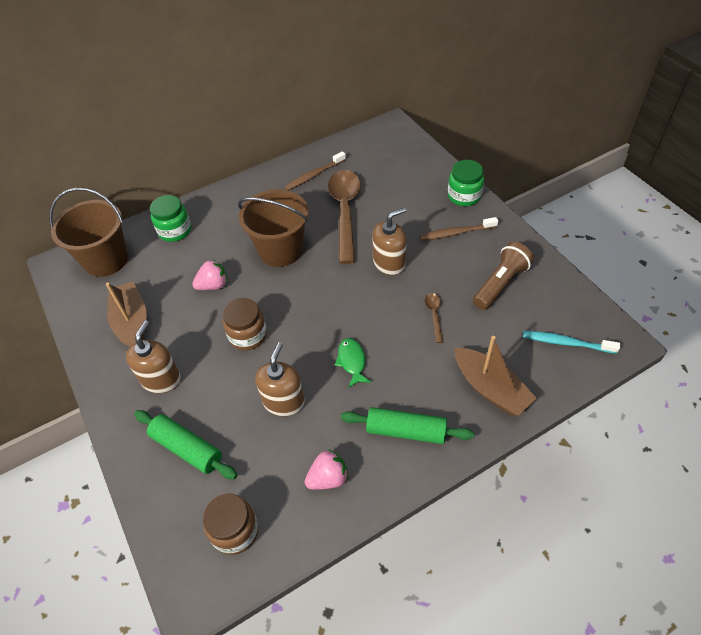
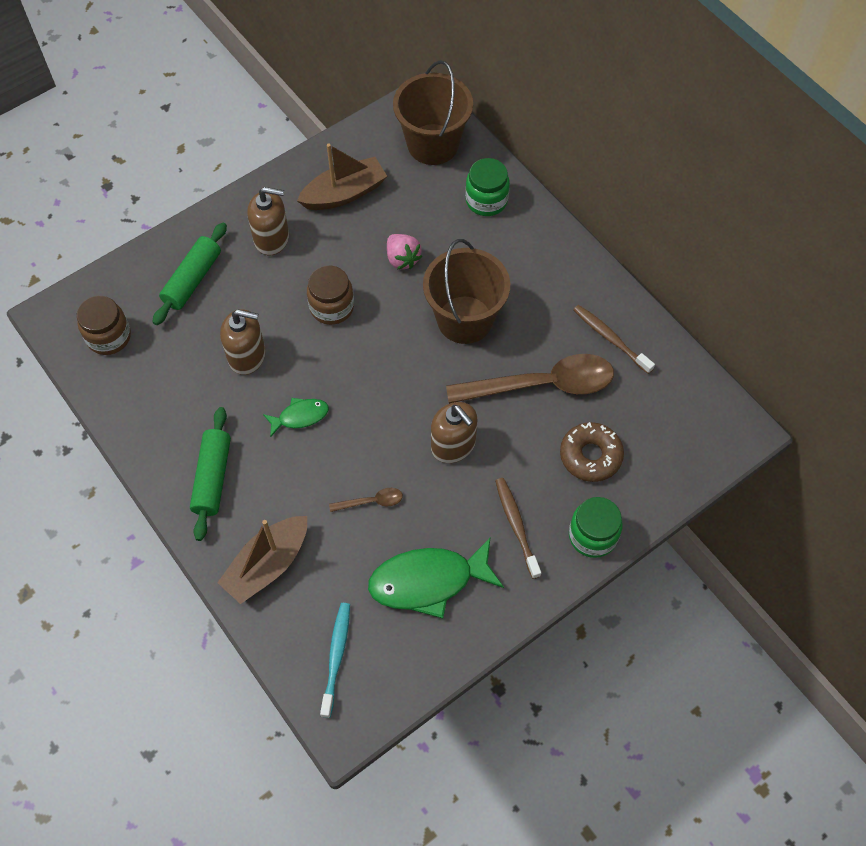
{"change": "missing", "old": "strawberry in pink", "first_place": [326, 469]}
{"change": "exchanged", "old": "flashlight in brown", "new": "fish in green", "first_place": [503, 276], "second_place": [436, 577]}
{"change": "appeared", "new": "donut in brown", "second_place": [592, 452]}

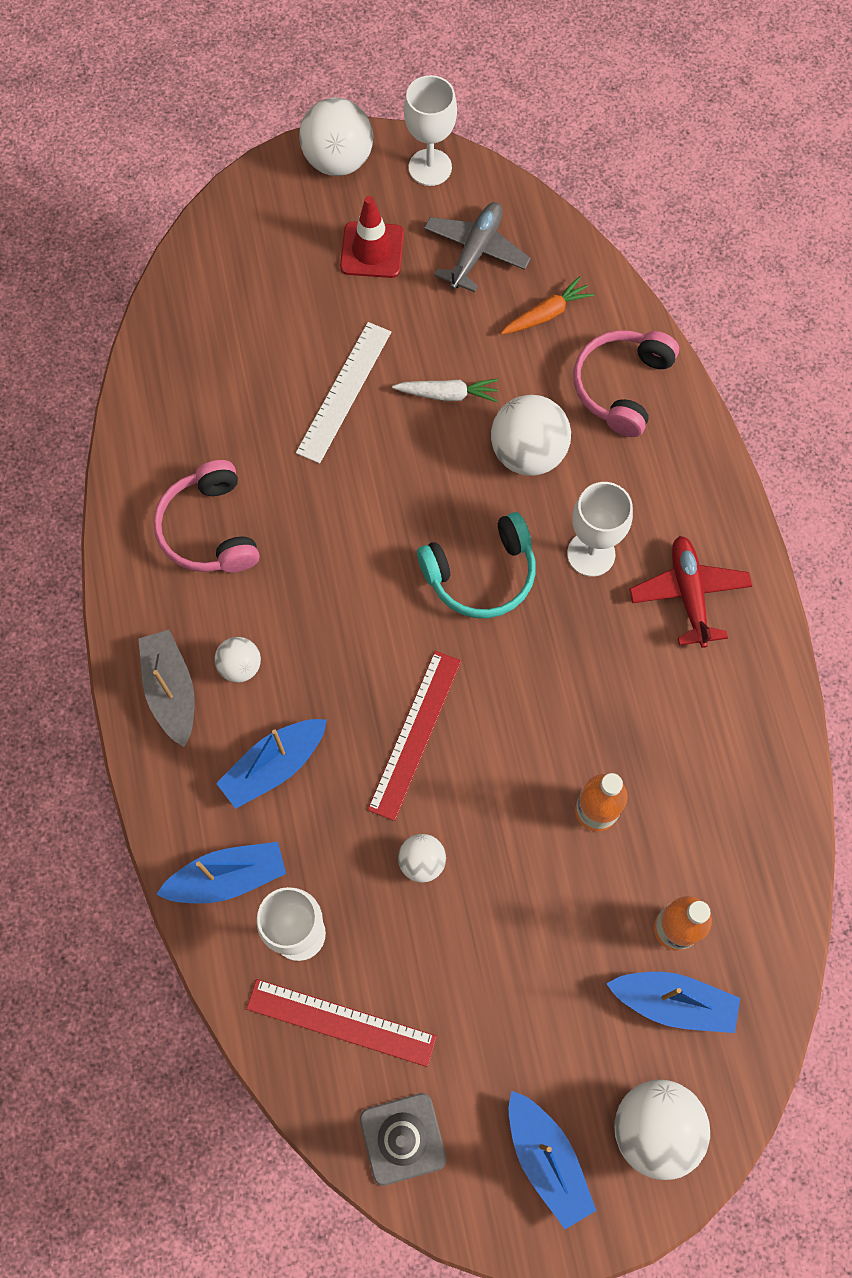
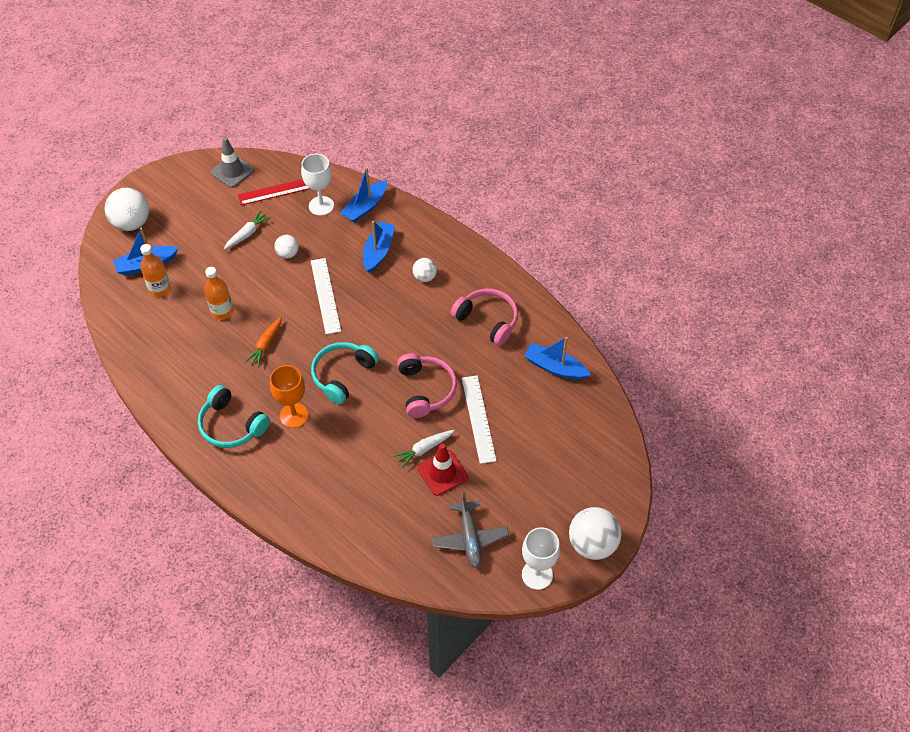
{"change": "missing", "old": "boat in grey", "first_place": [166, 688]}
{"change": "relocated", "old": "traffic cone in red", "first_place": [372, 237], "second_place": [443, 470]}
{"change": "colour", "old": "ruler in red", "new": "ruler in white", "first_place": [414, 736], "second_place": [326, 296]}
{"change": "missing", "old": "ball in white", "first_place": [531, 435]}
{"change": "relocated", "old": "carrot in orange", "first_place": [547, 305], "second_place": [263, 342]}
{"change": "relocated", "old": "boat in blue", "first_place": [552, 1160], "second_place": [557, 358]}
{"change": "colour", "old": "goblet in white", "new": "goblet in orange", "first_place": [600, 529], "second_place": [289, 396]}
{"change": "relocated", "old": "headphones in pink", "first_place": [626, 383], "second_place": [427, 385]}
{"change": "exchanged", "old": "plane in red", "new": "headphones in turquoise", "first_place": [690, 592], "second_place": [234, 416]}
{"change": "appeared", "new": "carrot in white", "second_place": [247, 230]}

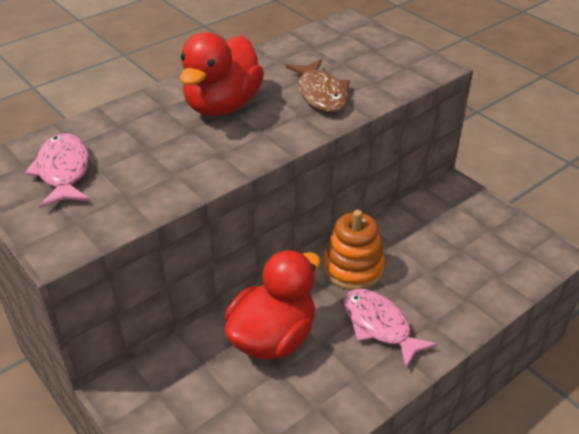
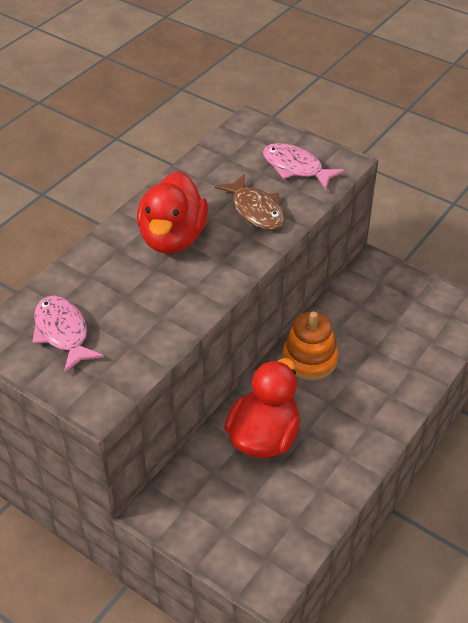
{"change": "relocated", "old": "fish in pink", "first_place": [390, 328], "second_place": [304, 166]}

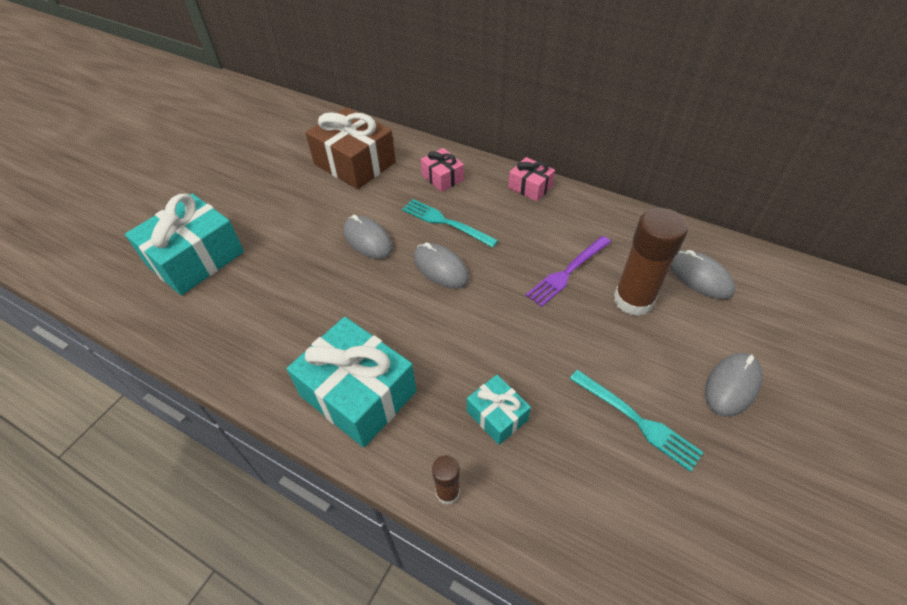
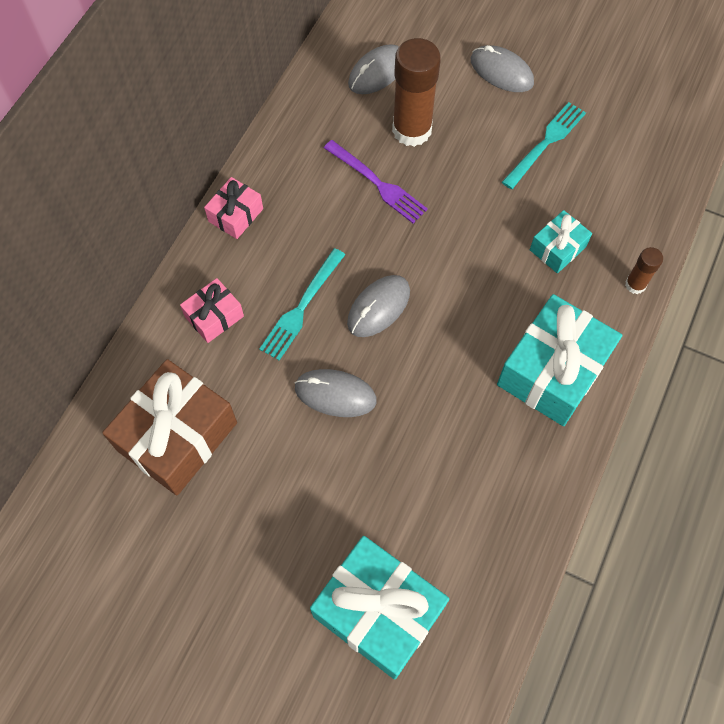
{"change": "spun", "old": "mouse in grey", "first_place": [368, 237], "second_place": [336, 393], "degrees": 60}

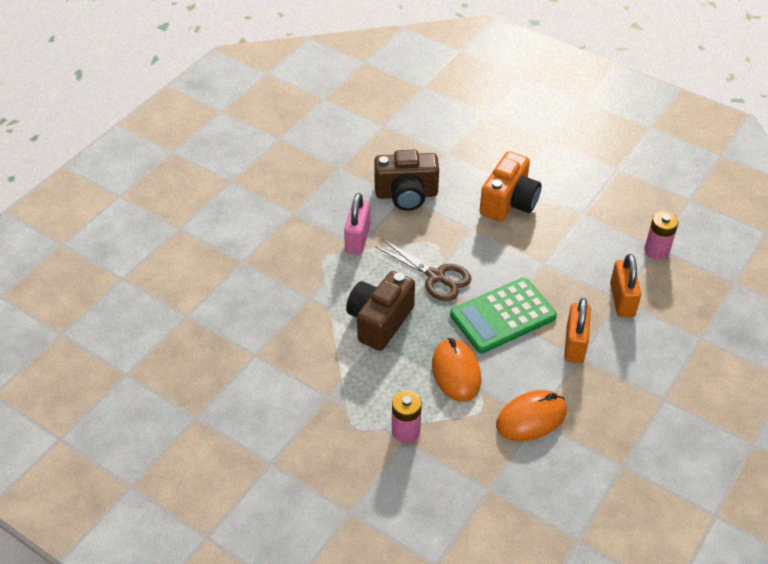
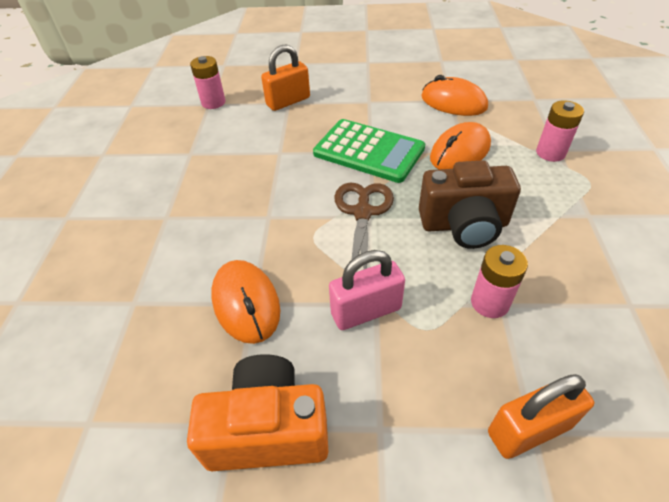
{"change": "exchanged", "old": "camera in brown", "new": "mouse in orange", "first_place": [406, 180], "second_place": [245, 302]}
{"change": "relocated", "old": "camera in orange", "first_place": [510, 186], "second_place": [258, 412]}
{"change": "relocated", "old": "padlock in orange", "first_place": [577, 330], "second_place": [541, 416]}
{"change": "appeared", "new": "battery in pink", "second_place": [499, 281]}

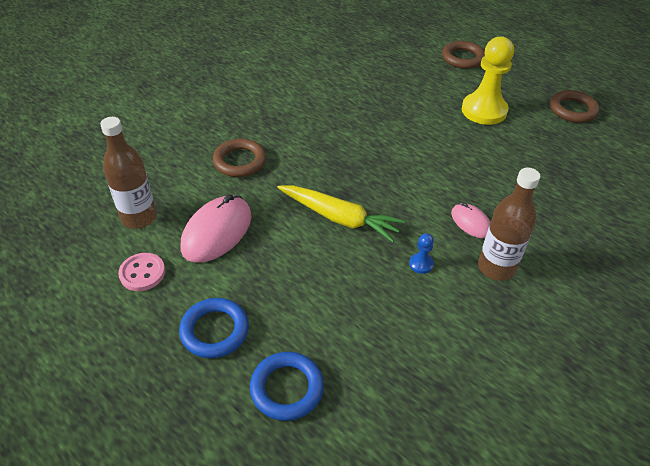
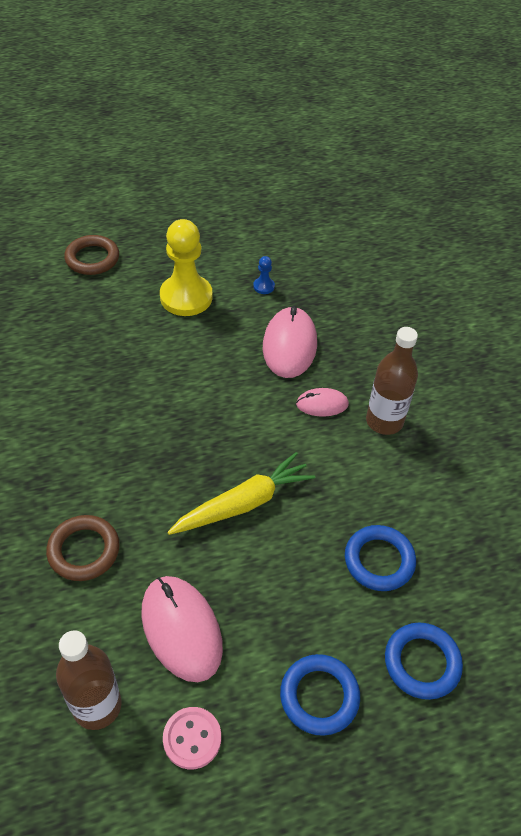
{"change": "relocated", "old": "pawn in blue", "first_place": [421, 253], "second_place": [264, 275]}
{"change": "missing", "old": "ring in brown", "first_place": [575, 106]}
{"change": "appeared", "new": "mouse in pink", "second_place": [290, 342]}
{"change": "appeared", "new": "ring in blue", "second_place": [380, 558]}

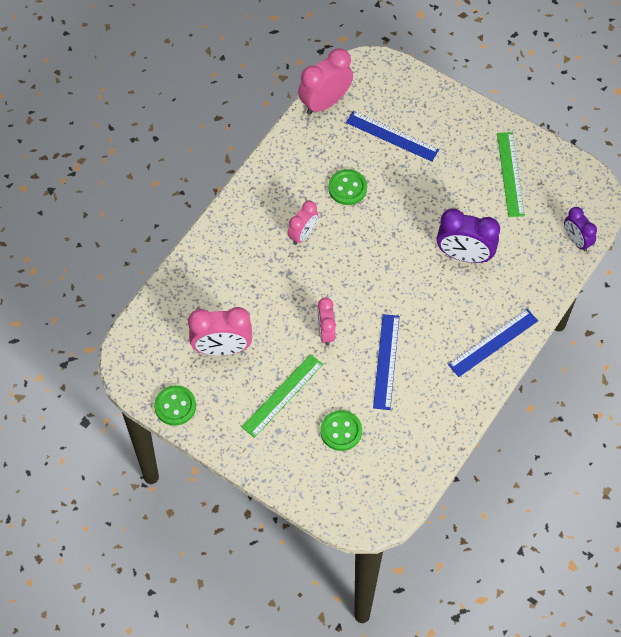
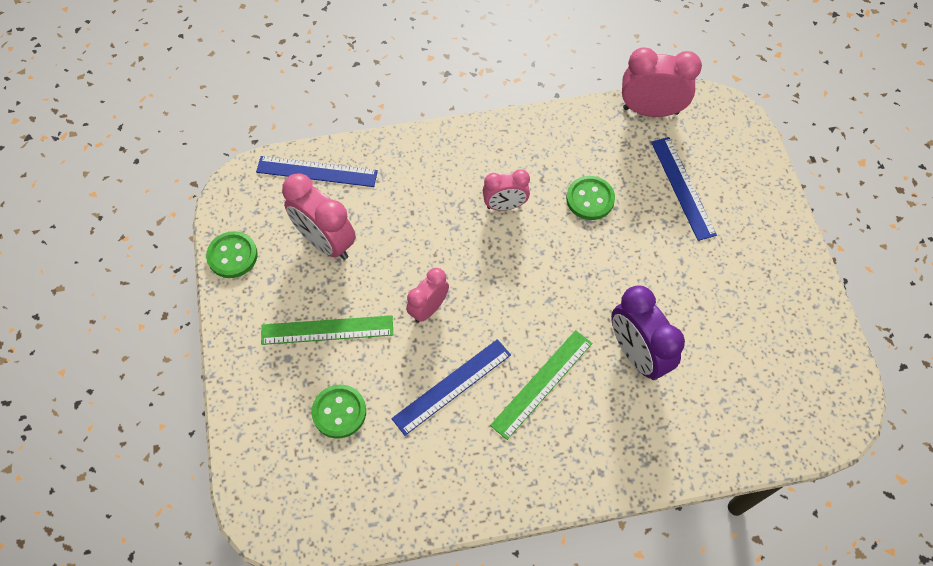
{"change": "relocated", "old": "ruler in blue", "first_place": [493, 343], "second_place": [317, 171]}
{"change": "relocated", "old": "ruler in green", "first_place": [511, 174], "second_place": [541, 385]}
{"change": "missing", "old": "clock in purple", "first_place": [580, 229]}

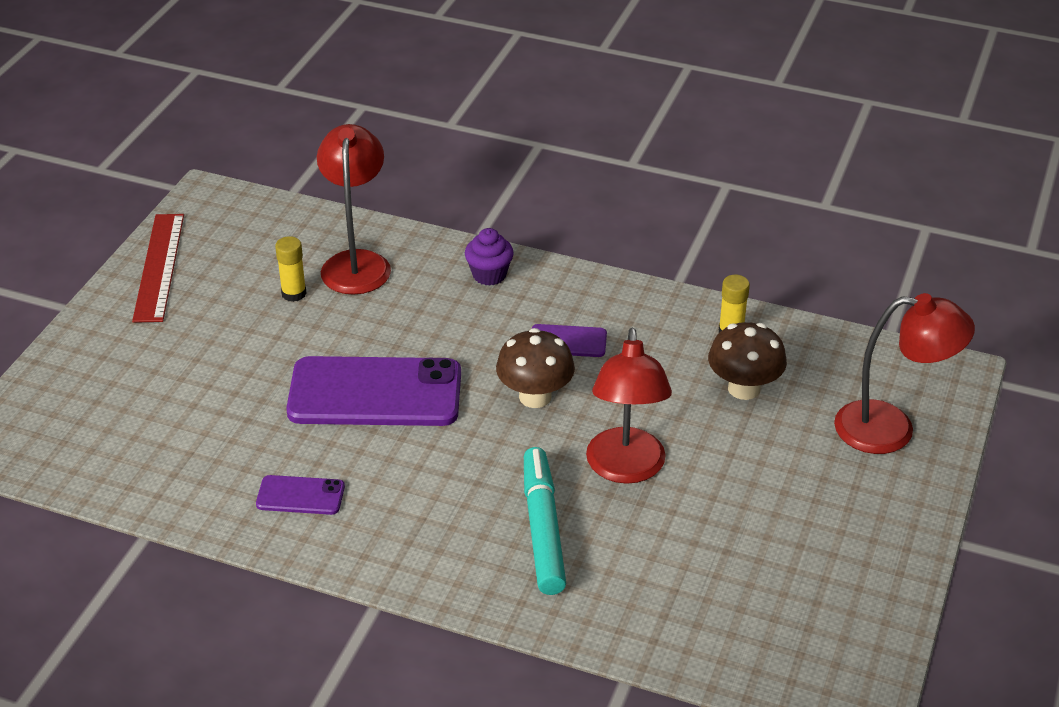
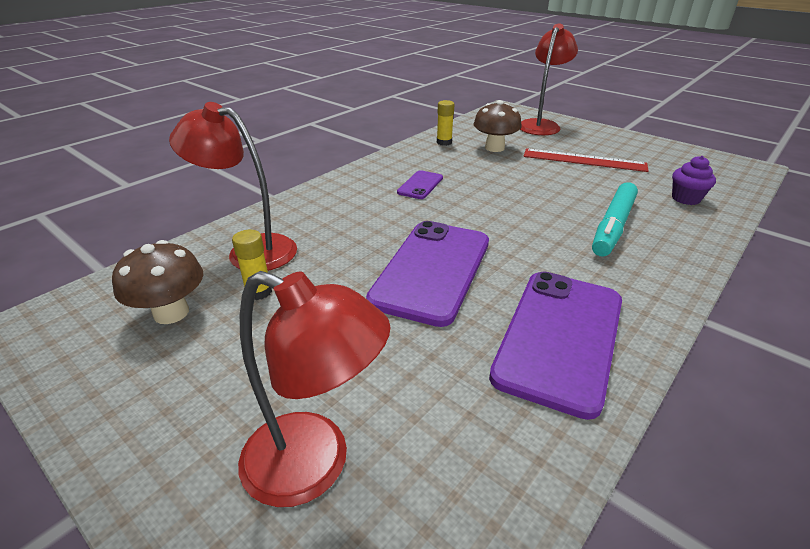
{"change": "relocated", "old": "ruler in red", "first_place": [158, 268], "second_place": [586, 160]}
{"change": "size", "old": "phone in purple", "first_place": [300, 495], "second_place": [555, 346], "factor": 2.15}
{"change": "relocated", "old": "cupcake in purple", "first_place": [489, 257], "second_place": [694, 180]}
{"change": "relocated", "old": "mushroom in brown", "first_place": [535, 368], "second_place": [157, 282]}
{"change": "spun", "old": "marker in turquoise", "first_place": [545, 521], "second_place": [615, 219], "degrees": -75}
{"change": "relocated", "old": "lamp in red", "first_place": [629, 406], "second_place": [314, 389]}

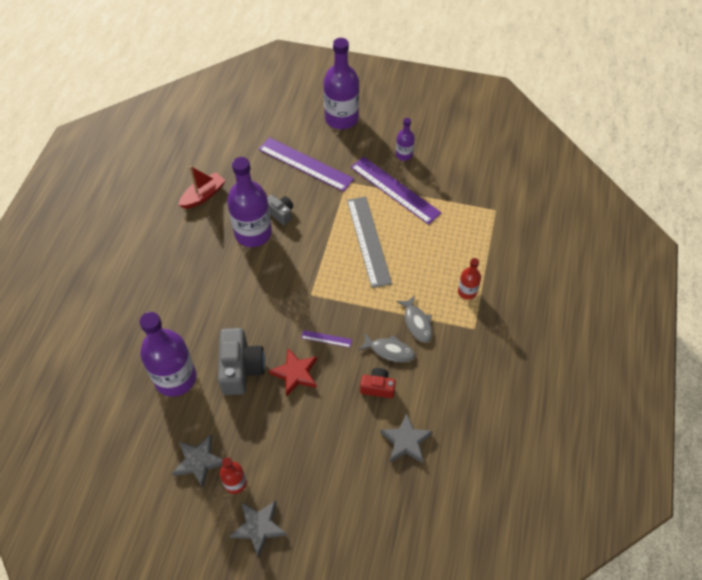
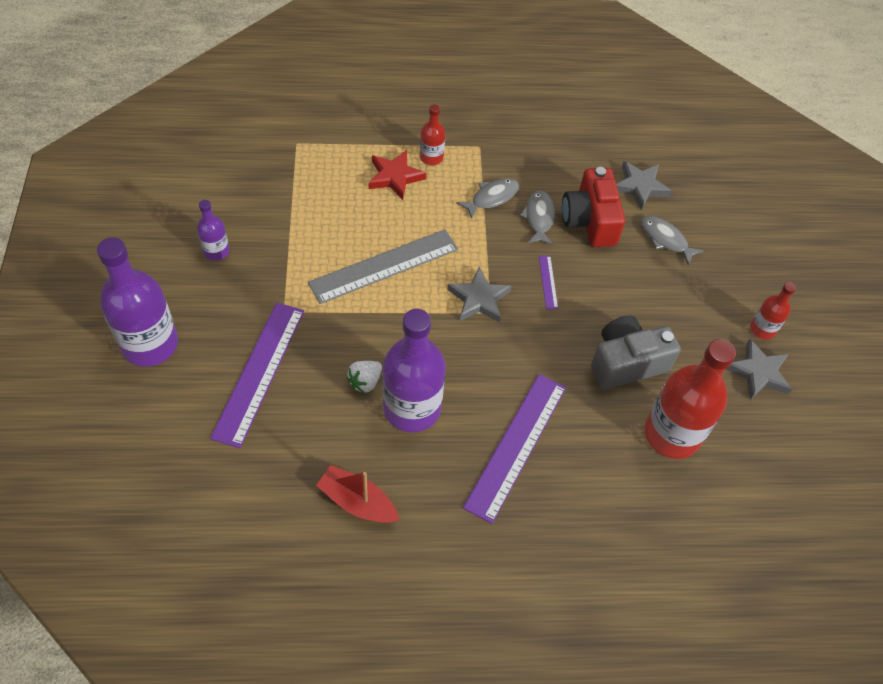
{"change": "colour", "old": "bottle in purple", "new": "bottle in red", "first_place": [168, 354], "second_place": [690, 399]}
{"change": "relocated", "old": "star in grey", "first_place": [258, 529], "second_place": [479, 294]}
{"change": "exchanged", "old": "camera in grey", "new": "strawberry in white", "first_place": [280, 210], "second_place": [364, 377]}
{"change": "relocated", "old": "star in red", "first_place": [293, 372], "second_place": [397, 175]}
{"change": "relocated", "old": "ruler in purple", "first_place": [396, 191], "second_place": [514, 449]}
{"change": "size", "old": "camera in red", "first_place": [378, 383], "second_place": [593, 207], "factor": 1.77}
{"change": "appeared", "new": "fish in grey", "second_place": [672, 240]}

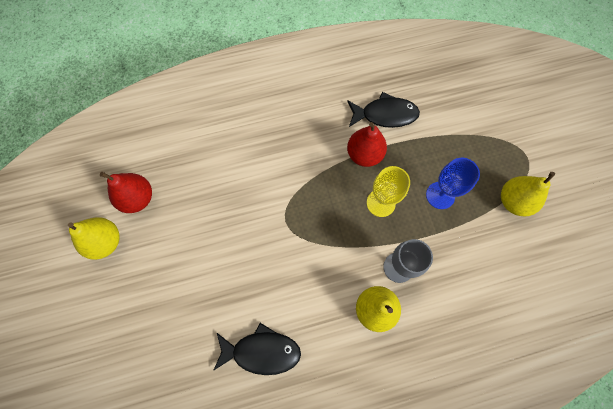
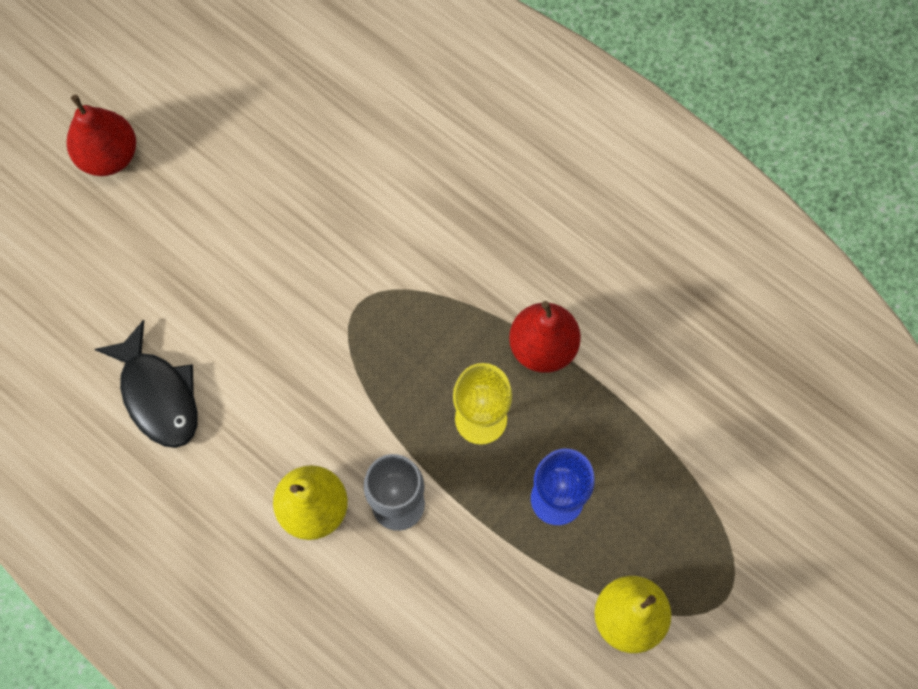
{"change": "missing", "old": "pear in yellow", "first_place": [94, 239]}
{"change": "relocated", "old": "pear in red", "first_place": [126, 192], "second_place": [101, 135]}
{"change": "missing", "old": "fish in black", "first_place": [383, 110]}

